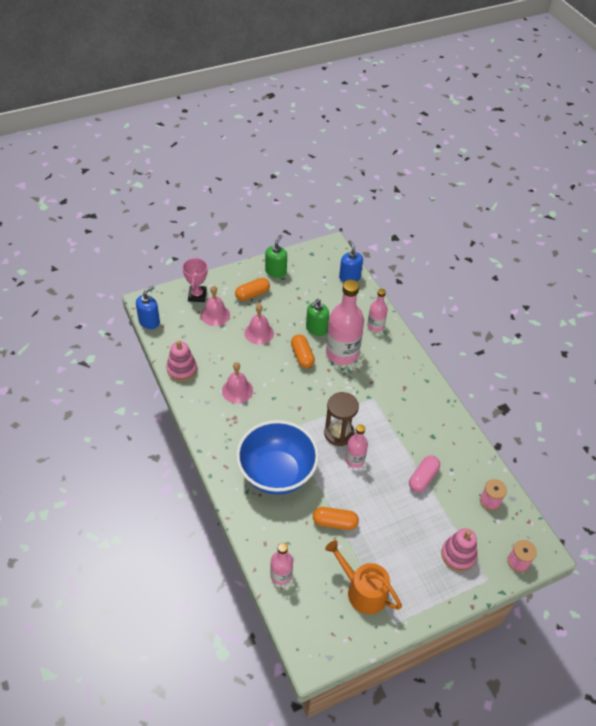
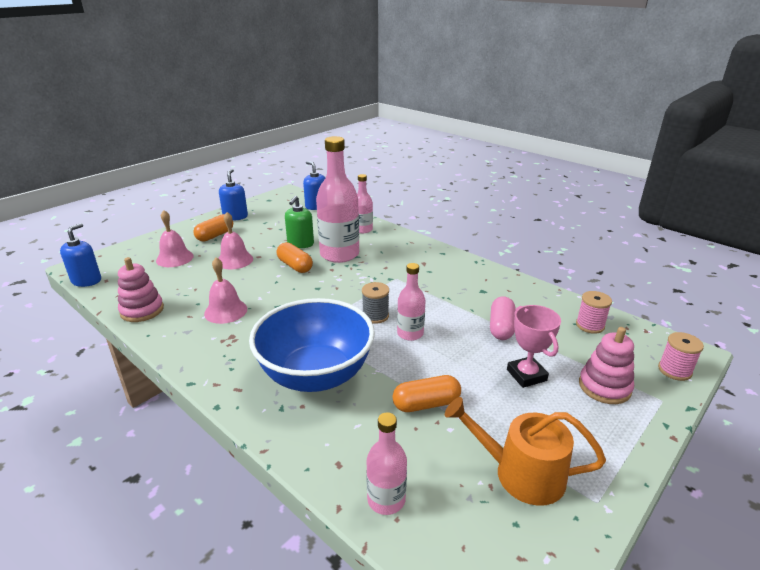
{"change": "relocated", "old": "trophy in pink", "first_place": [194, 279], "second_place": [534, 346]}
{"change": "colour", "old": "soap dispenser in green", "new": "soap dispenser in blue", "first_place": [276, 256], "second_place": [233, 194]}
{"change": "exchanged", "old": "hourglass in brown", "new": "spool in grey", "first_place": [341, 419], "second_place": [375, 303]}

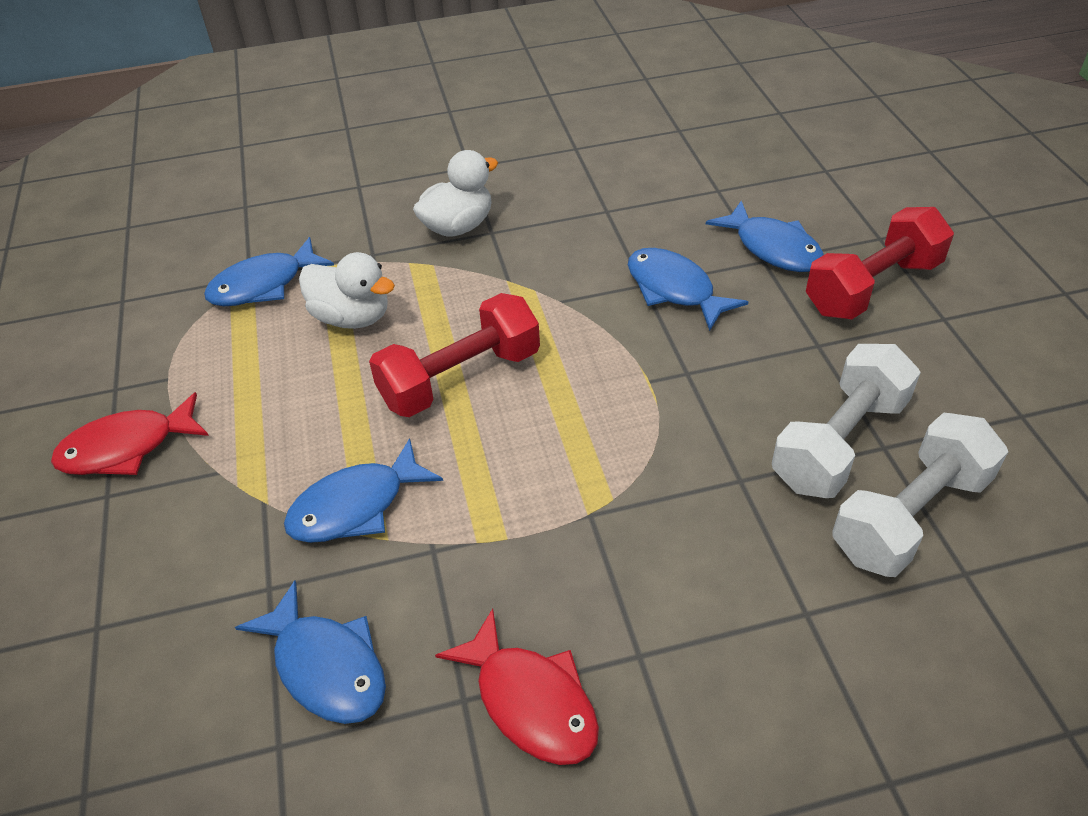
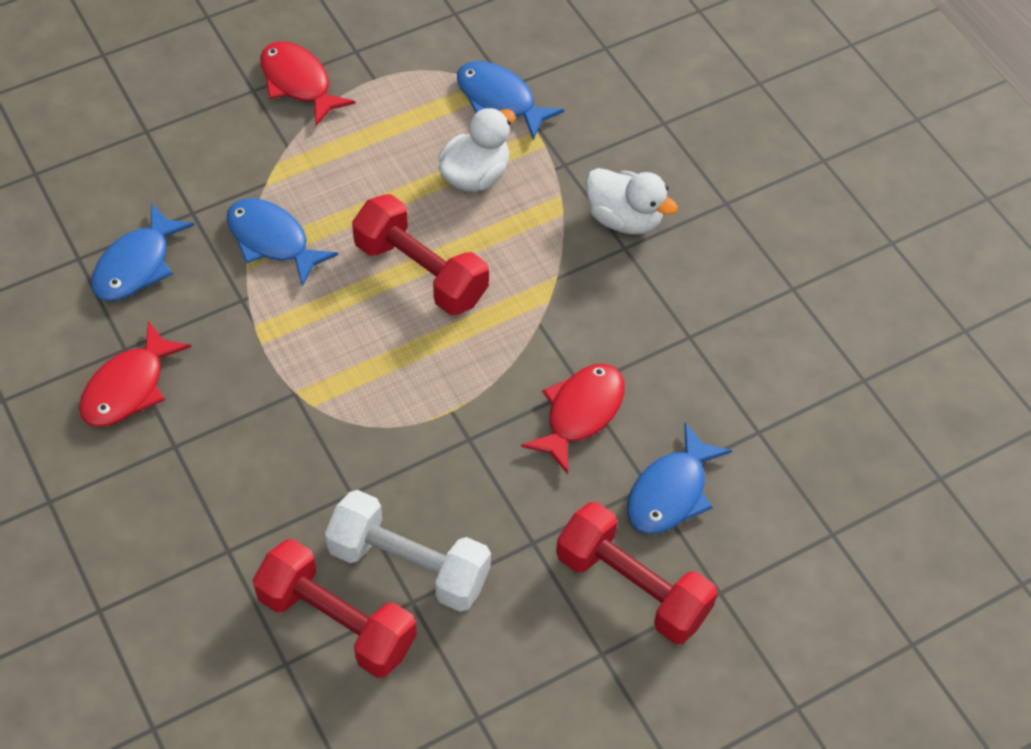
{"change": "spun", "old": "duck in white", "first_place": [347, 290], "second_place": [476, 149], "degrees": -150}
{"change": "colour", "old": "fish in blue", "new": "fish in red", "first_place": [688, 289], "second_place": [573, 419]}
{"change": "colour", "old": "dumbbell in white", "new": "dumbbell in red", "first_place": [920, 494], "second_place": [335, 608]}

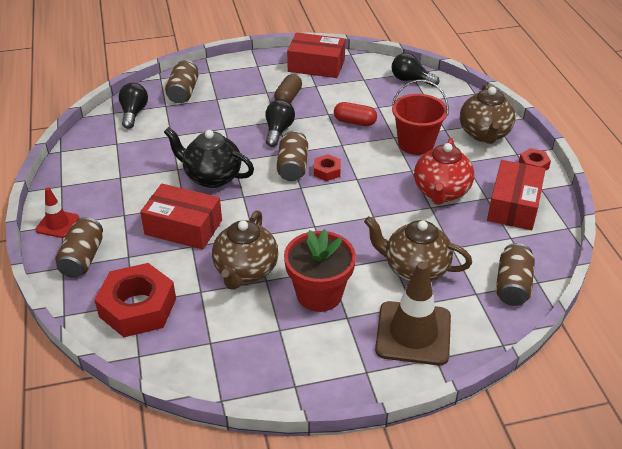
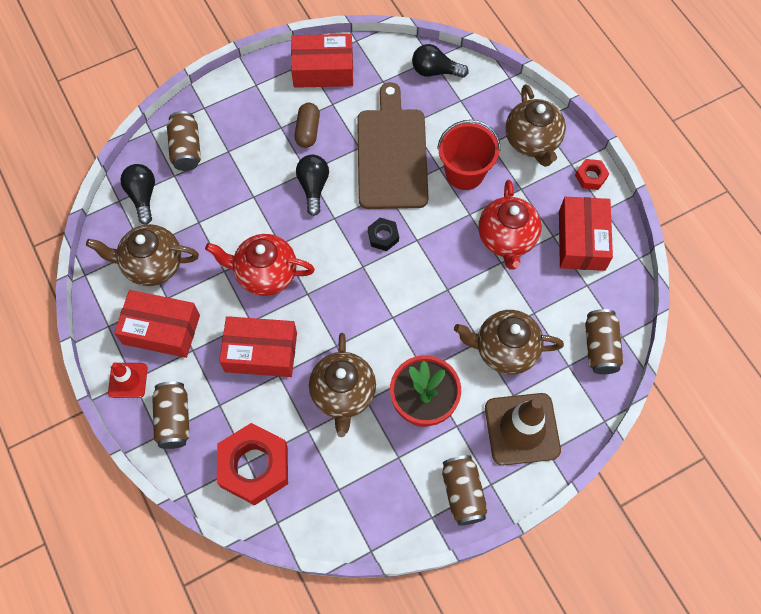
{"change": "colour", "old": "teapot in black", "new": "teapot in red", "first_place": [209, 157], "second_place": [260, 265]}
{"change": "relocated", "old": "can in brown", "first_place": [292, 155], "second_place": [465, 490]}
{"change": "colour", "old": "nut in red", "new": "nut in black", "first_place": [327, 167], "second_place": [383, 234]}
{"change": "exchanged", "old": "capsule in red", "new": "cutting board in brown", "first_place": [355, 114], "second_place": [393, 145]}
{"change": "appeared", "new": "teapot in brown", "second_place": [142, 255]}
{"change": "appeared", "new": "box in red", "second_place": [157, 324]}

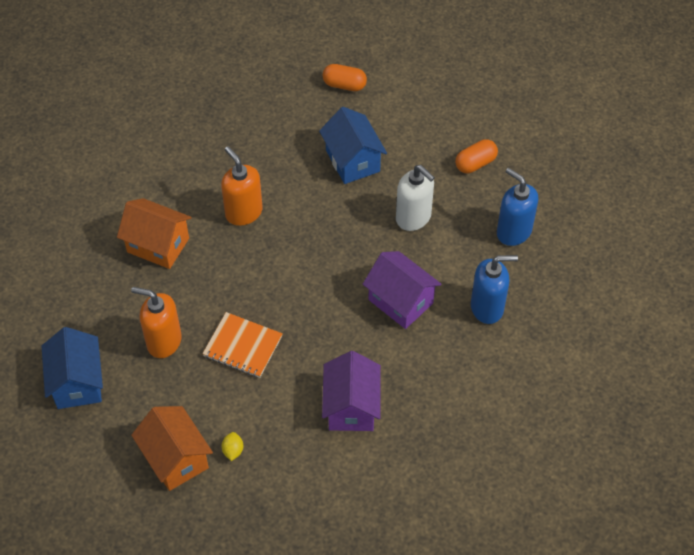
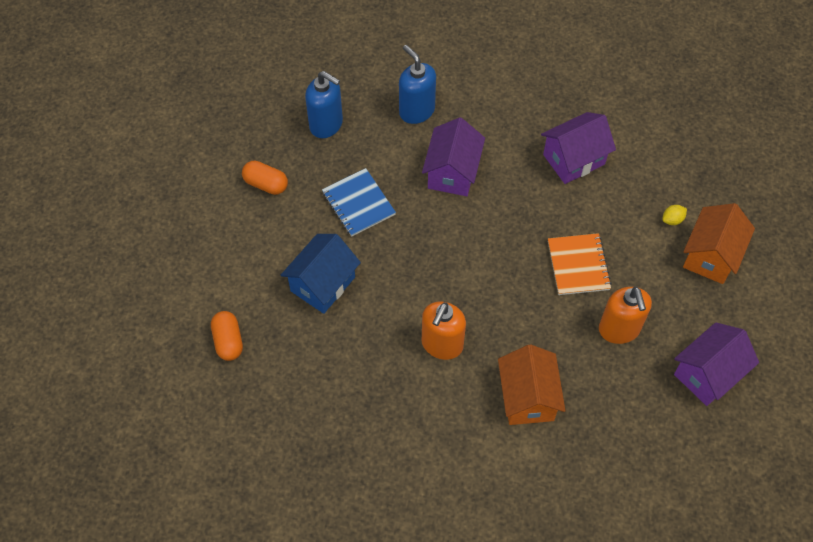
{"change": "colour", "old": "house in blue", "new": "house in purple", "first_place": [72, 368], "second_place": [716, 364]}
{"change": "exchanged", "old": "soap dispenser in white", "new": "notebook in blue", "first_place": [415, 198], "second_place": [359, 202]}
{"change": "spun", "old": "soap dispenser in blue", "first_place": [517, 207], "second_place": [324, 104], "degrees": -75}

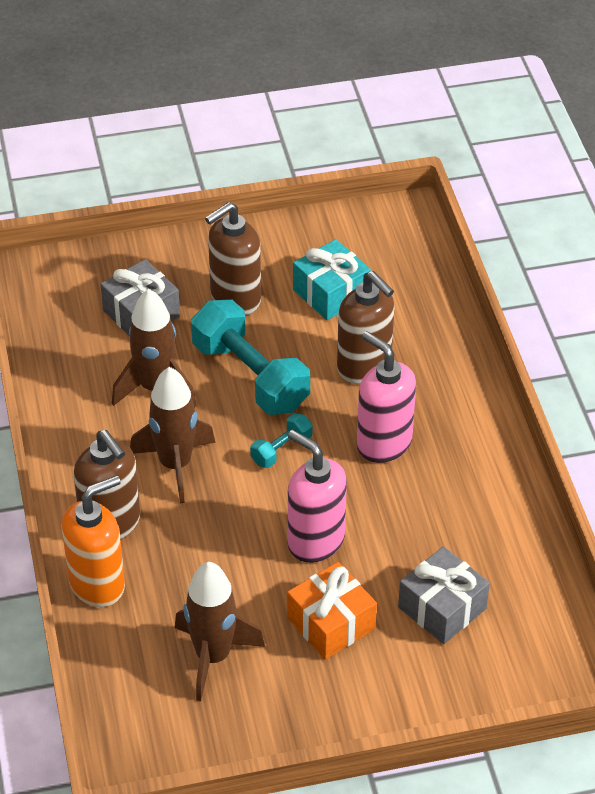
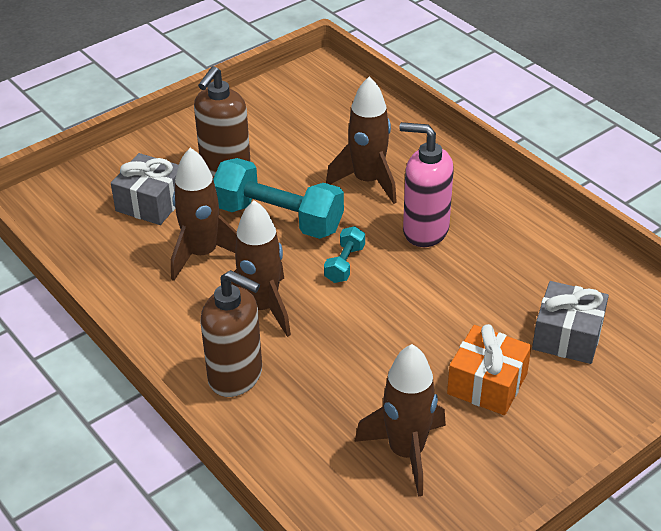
{"change": "missing", "old": "soap dispenser in orange", "first_place": [93, 541]}
{"change": "missing", "old": "soap dispenser in pink", "first_place": [317, 496]}
{"change": "missing", "old": "gift in turquoise", "first_place": [332, 279]}
{"change": "exchanged", "old": "soap dispenser in brown", "new": "rocket in brown", "first_place": [366, 327], "second_place": [361, 140]}

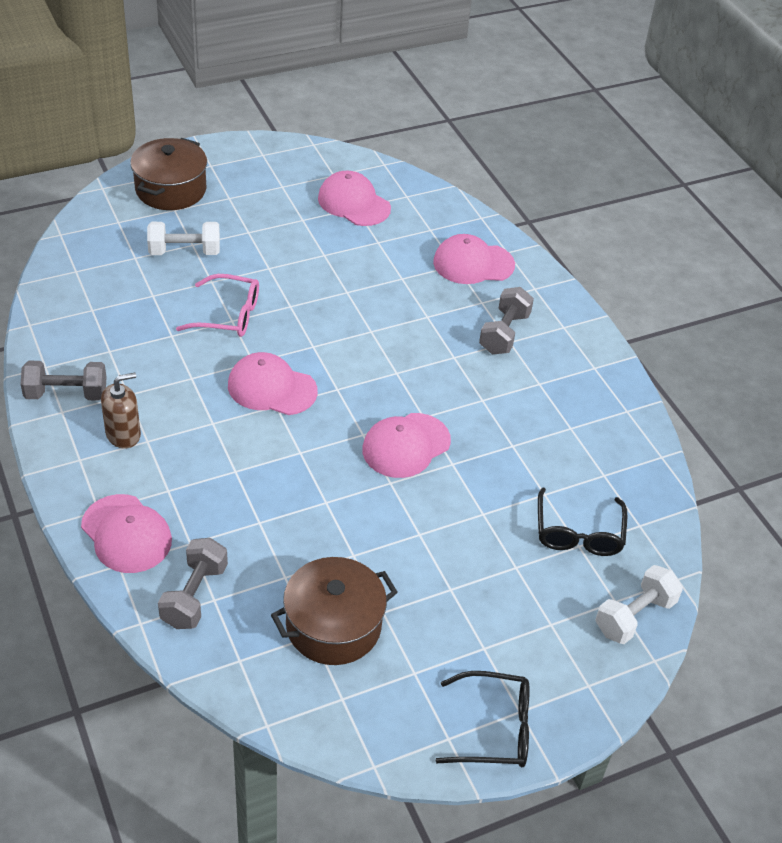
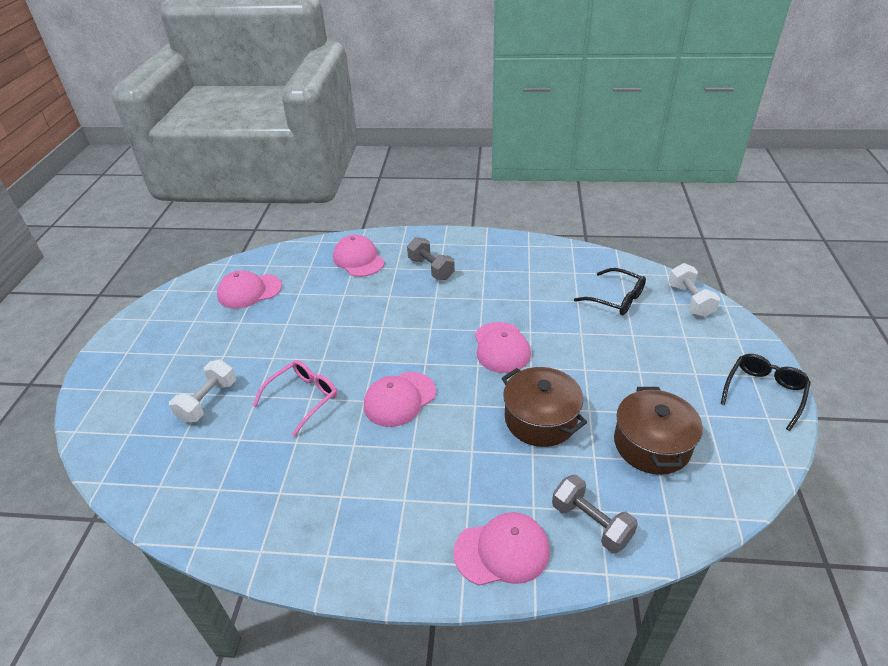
{"change": "missing", "old": "dumbbell in grey", "first_place": [64, 381]}
{"change": "missing", "old": "soap dispenser in brown", "first_place": [121, 411]}
{"change": "relocated", "old": "pot in brown", "first_place": [168, 174], "second_place": [544, 407]}
{"change": "spun", "old": "cap in pink", "first_place": [474, 259], "second_place": [359, 256], "degrees": 120}

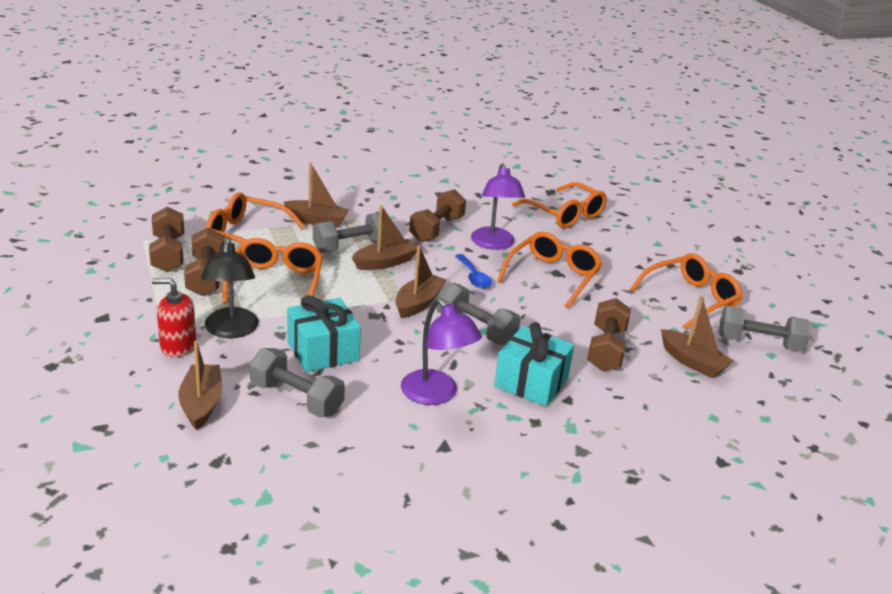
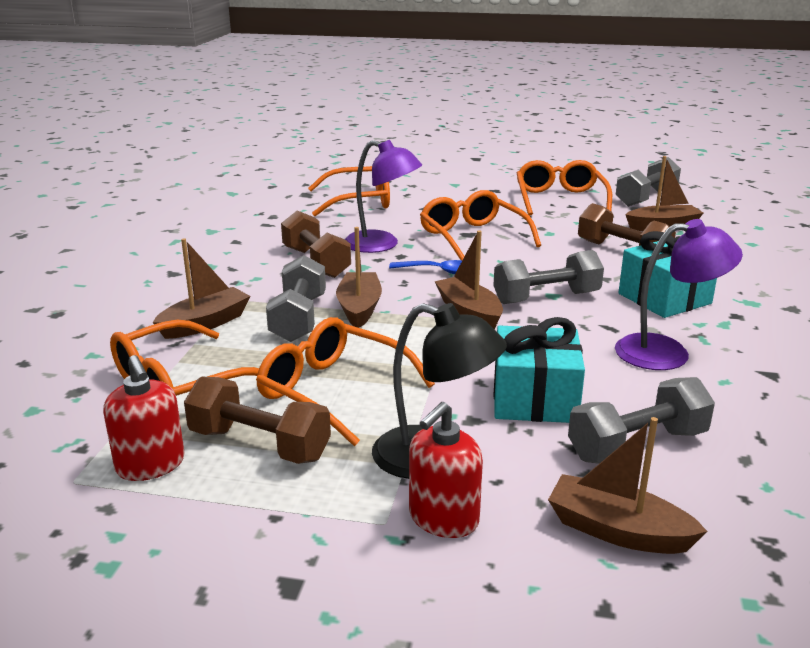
{"change": "exchanged", "old": "dumbbell in brown", "new": "soap dispenser in red", "first_place": [166, 239], "second_place": [144, 418]}

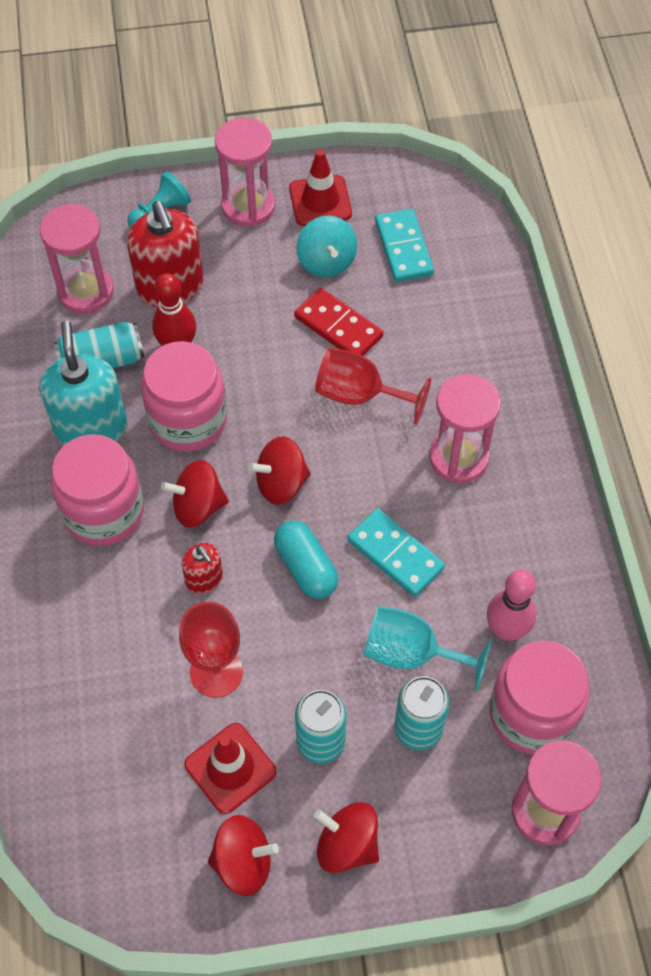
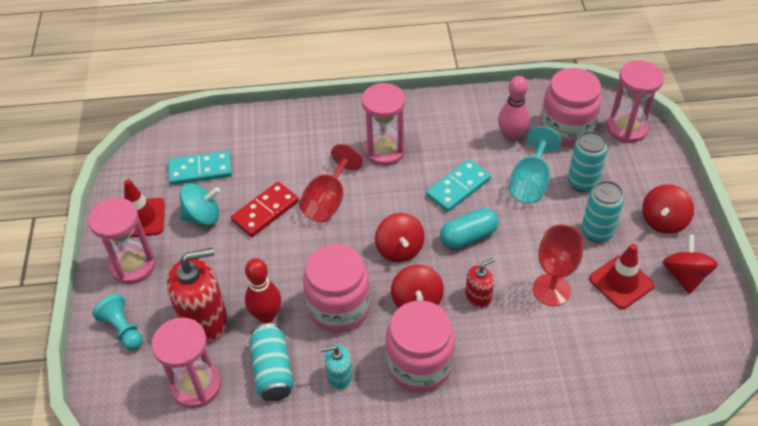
{"change": "size", "old": "soap dispenser in turquoise", "first_place": [83, 383], "second_place": [336, 367], "factor": 0.51}

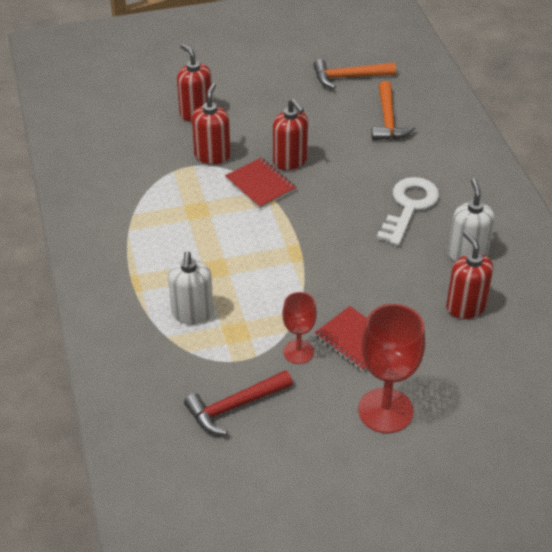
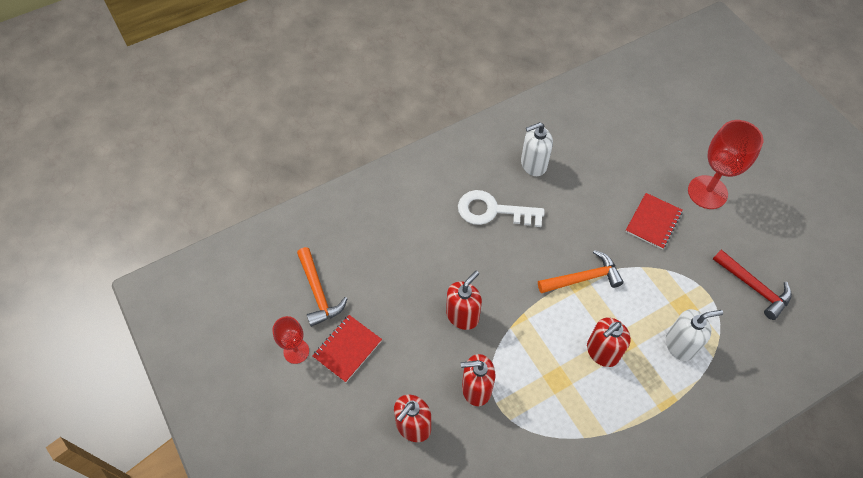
{"change": "relocated", "old": "notebook in red", "first_place": [260, 183], "second_place": [347, 349]}
{"change": "relocated", "old": "goblet in red", "first_place": [299, 328], "second_place": [291, 340]}
{"change": "relocated", "old": "hammer in orange", "first_place": [393, 110], "second_place": [581, 271]}
{"change": "relocated", "old": "soap dispenser in red", "first_place": [469, 275], "second_place": [609, 342]}

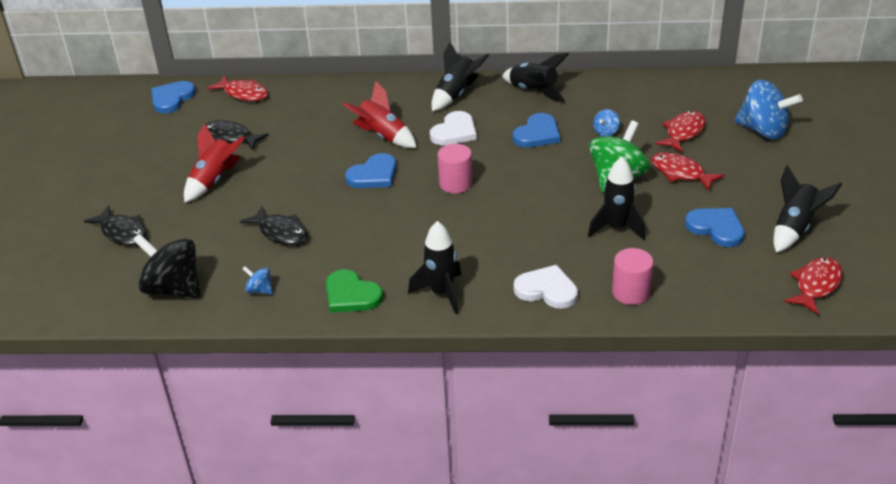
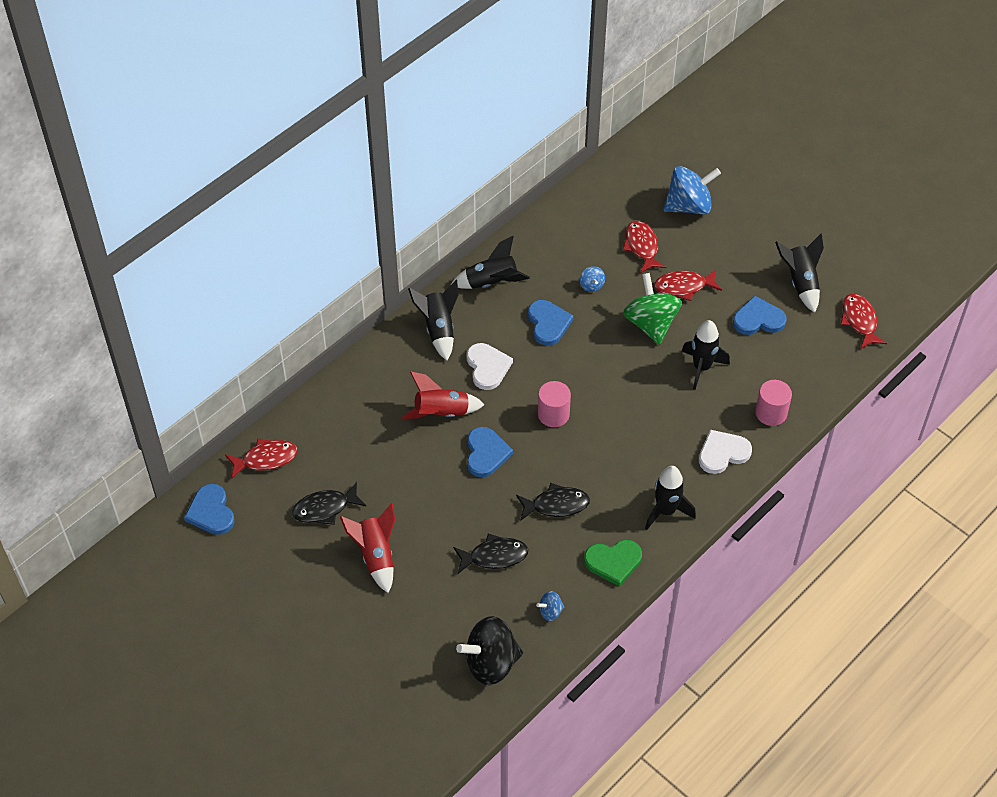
{"change": "relocated", "old": "fish in black", "first_place": [115, 226], "second_place": [553, 502]}

